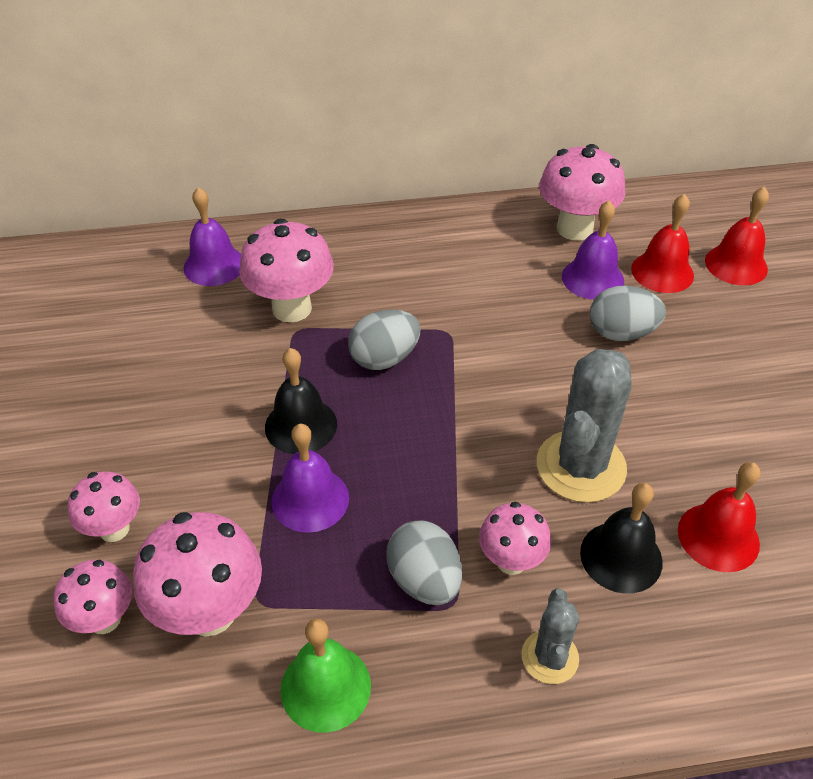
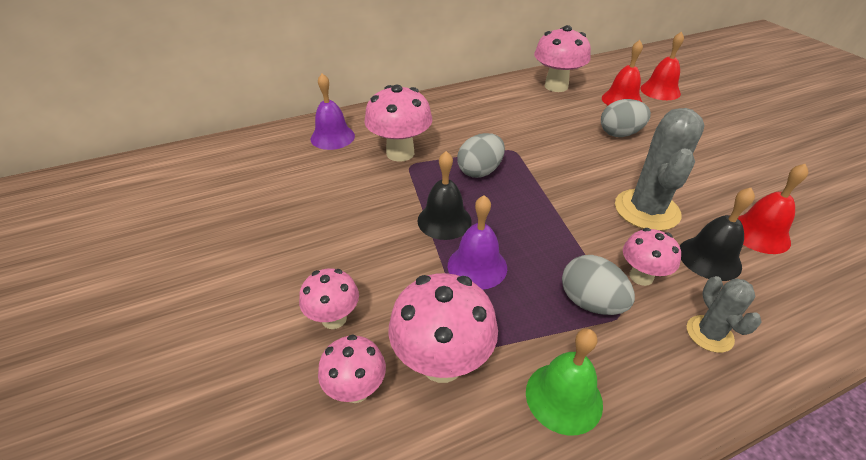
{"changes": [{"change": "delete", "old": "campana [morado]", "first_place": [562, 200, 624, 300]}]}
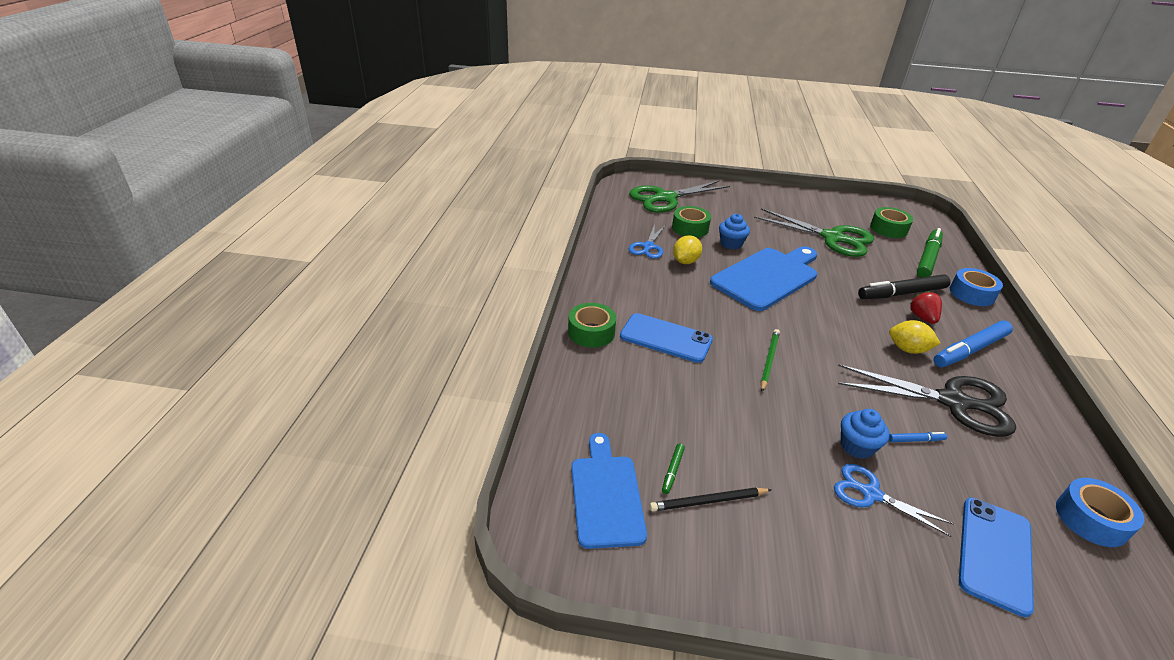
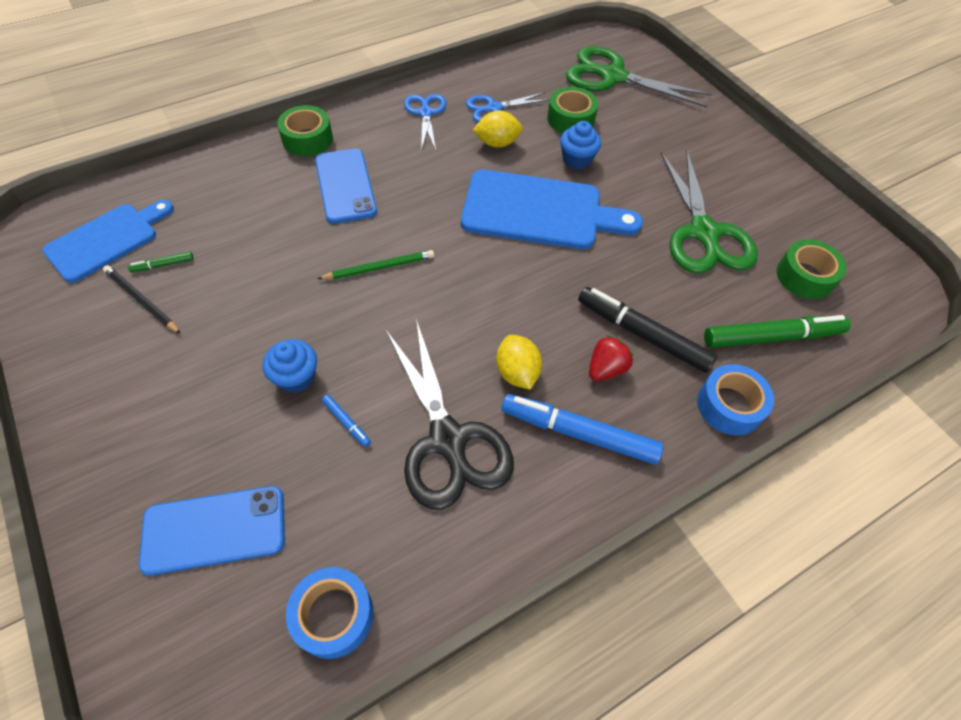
{"changes": [{"change": "move", "old": "tijeras [azul]", "first_place": [834, 464, 954, 537], "second_place": [404, 94, 447, 151]}]}
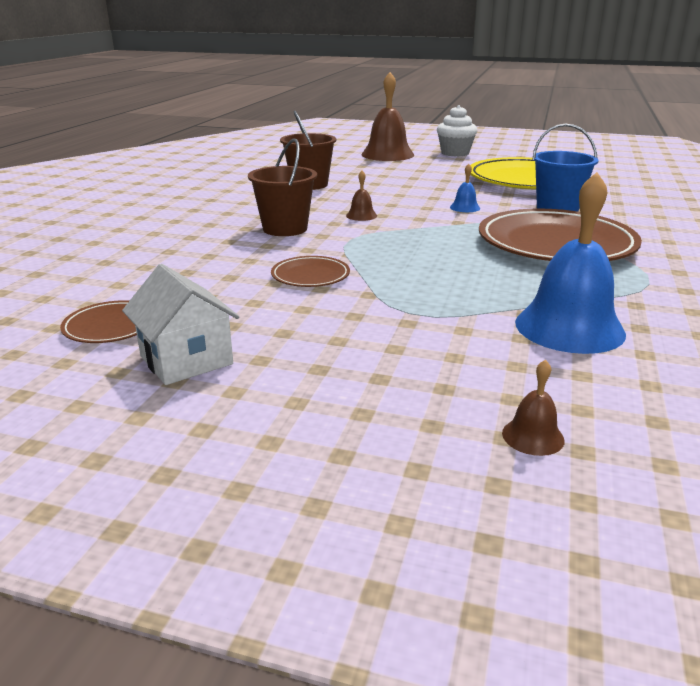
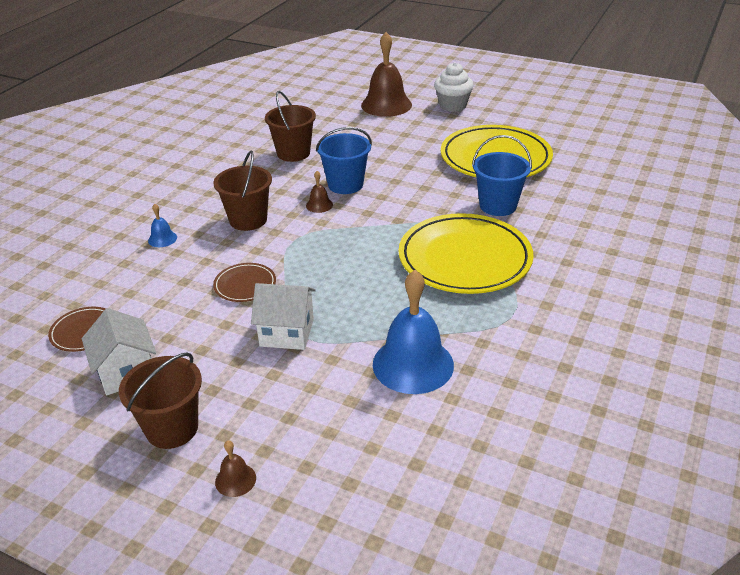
{"changes": [{"change": "insert", "new": "balde [marrón]", "second_place": [119, 352, 202, 449]}, {"change": "insert", "new": "casa [blanco]", "second_place": [251, 283, 316, 350]}, {"change": "insert", "new": "balde [azul]", "second_place": [316, 127, 372, 194]}, {"change": "move", "old": "campana [azul]", "first_place": [450, 164, 480, 212], "second_place": [148, 204, 177, 247]}, {"change": "move", "old": "campana [marrón]", "first_place": [502, 359, 565, 456], "second_place": [215, 440, 256, 497]}, {"change": "recolor", "old": "plato [marrón]", "new": "plato [amarillo]", "first_place": [479, 209, 642, 261], "second_place": [399, 213, 534, 294]}]}
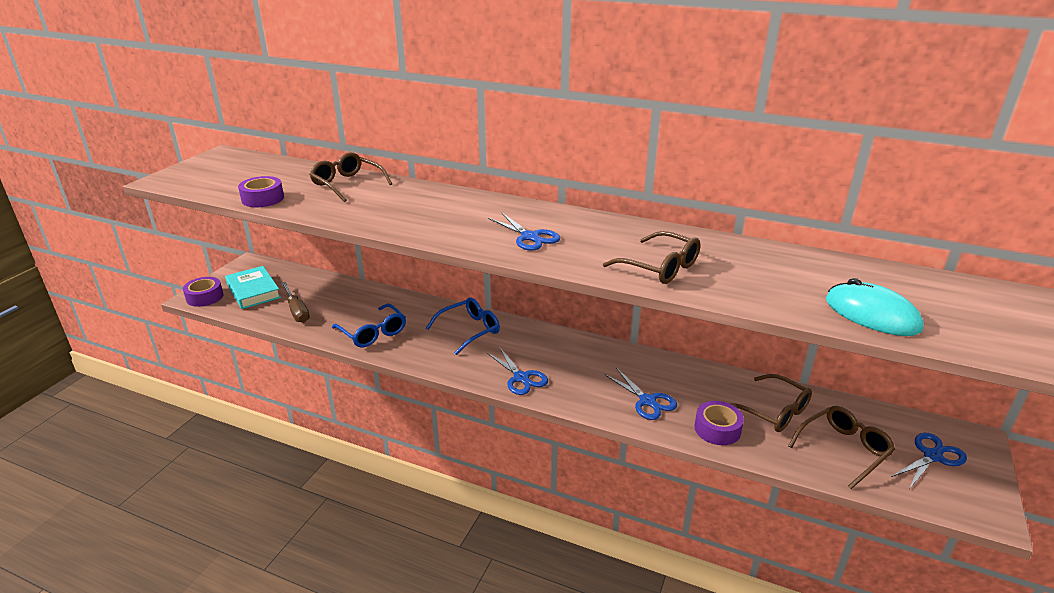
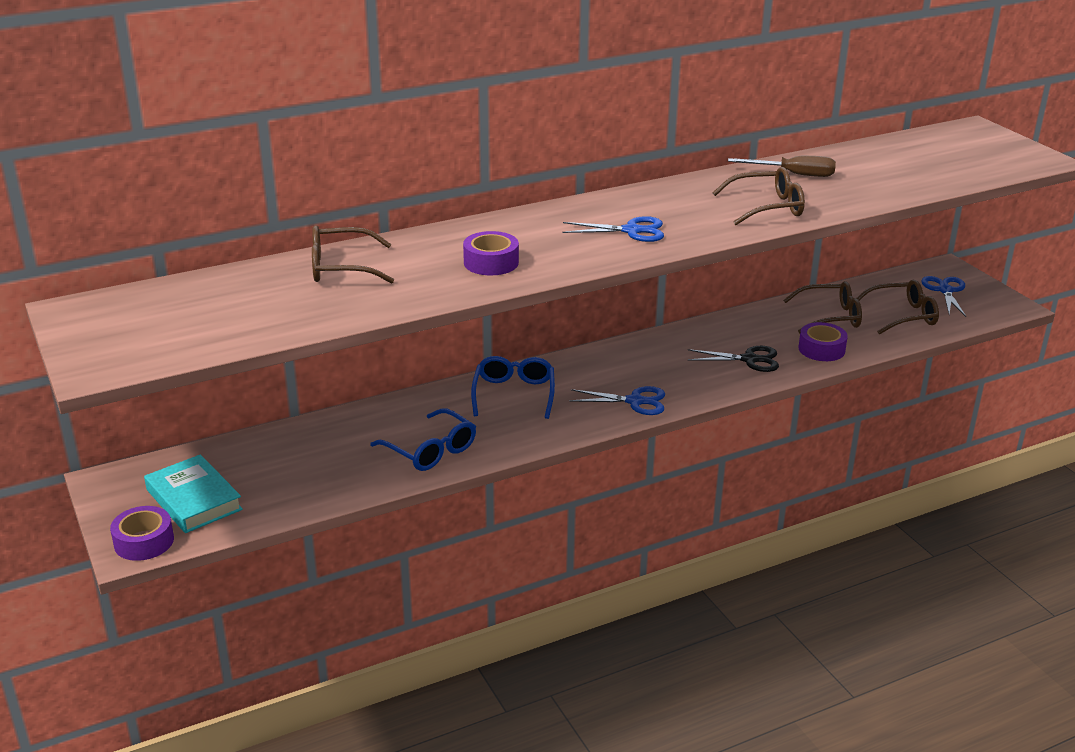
{"changes": [{"change": "delete", "old": "ratón [turquesa]", "first_place": [826, 278, 924, 336]}, {"change": "move", "old": "cinta adhesiva [morado]", "first_place": [238, 176, 284, 207], "second_place": [463, 231, 519, 275]}, {"change": "move", "old": "destornillador [marrón]", "first_place": [281, 282, 310, 323], "second_place": [728, 156, 836, 177]}, {"change": "recolor", "old": "tijeras [azul]", "new": "tijeras [negro]", "first_place": [604, 368, 677, 420], "second_place": [688, 346, 779, 372]}, {"change": "rotate", "old": "libro [turquesa]", "first_place": [225, 266, 281, 309], "second_place": [144, 454, 243, 533], "degrees": 45}, {"change": "rotate", "old": "gafas [azul]", "first_place": [332, 304, 406, 347], "second_place": [370, 408, 476, 471], "degrees": 45}, {"change": "rotate", "old": "gafas [marrón]", "first_place": [788, 406, 895, 489], "second_place": [856, 280, 939, 335], "degrees": 75}]}
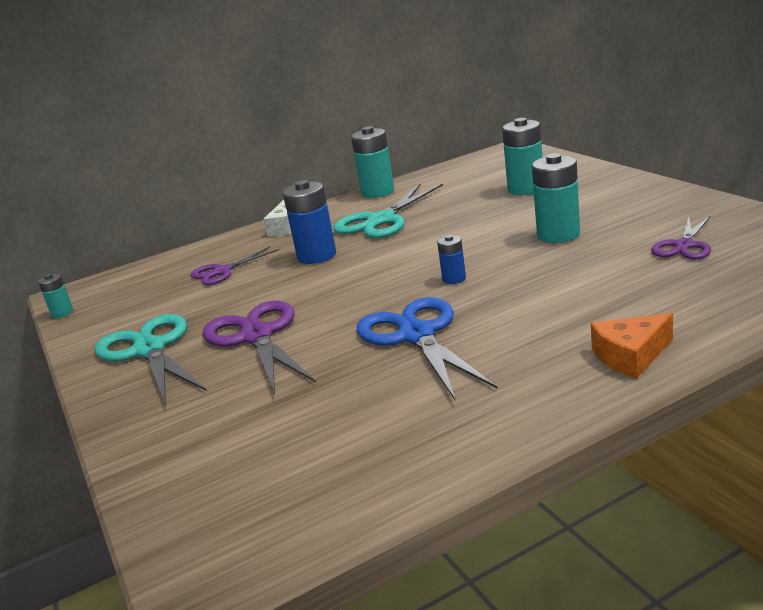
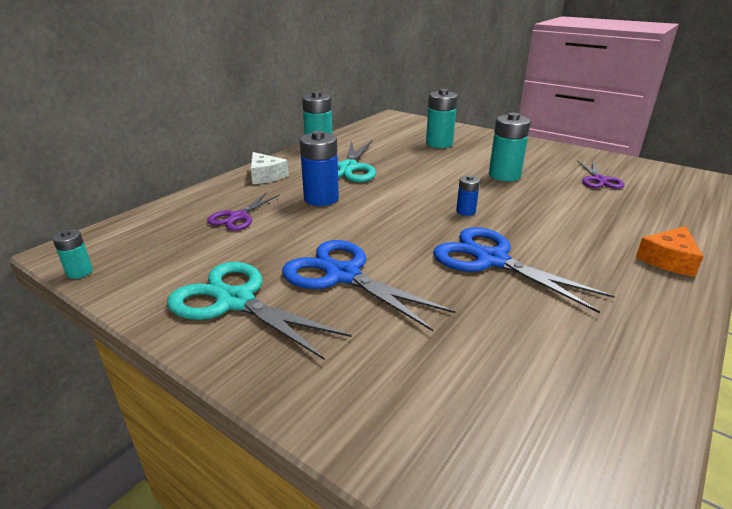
{"changes": [{"change": "recolor", "old": "tijeras [morado]", "new": "tijeras [azul]", "first_place": [202, 300, 316, 394], "second_place": [282, 240, 456, 331]}]}
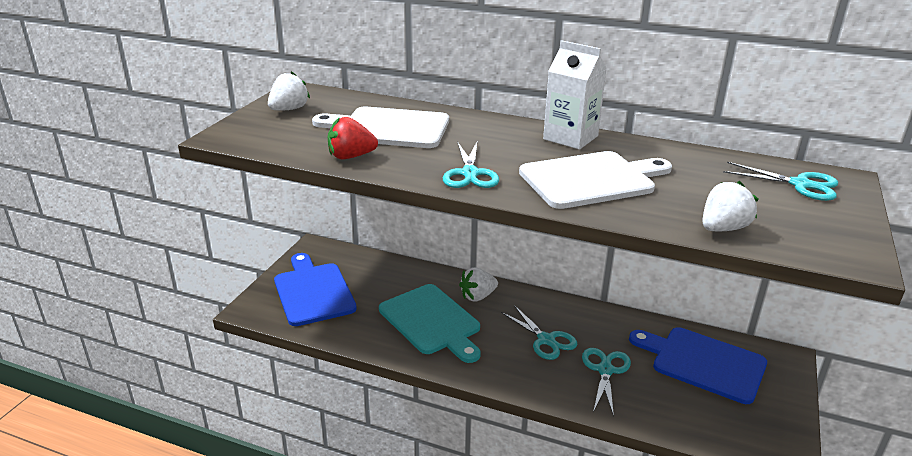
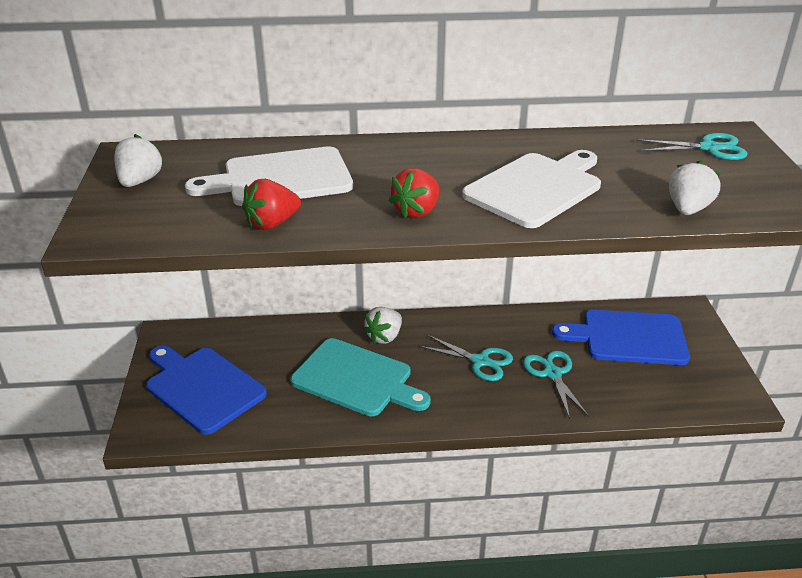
{"changes": [{"change": "delete", "old": "cartón de leche [blanco]", "first_place": [543, 40, 607, 150]}, {"change": "replace", "old": "tijeras [turquesa]", "new": "fresa [rojo]", "first_place": [443, 142, 499, 188], "second_place": [389, 168, 439, 219]}]}
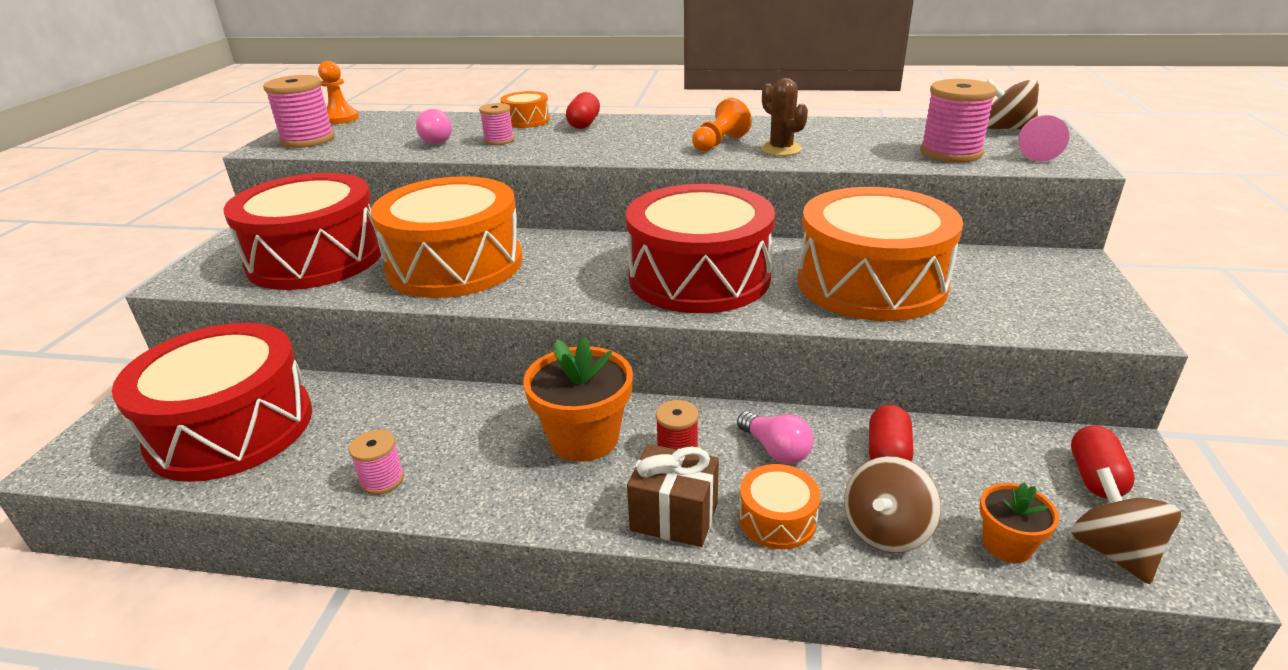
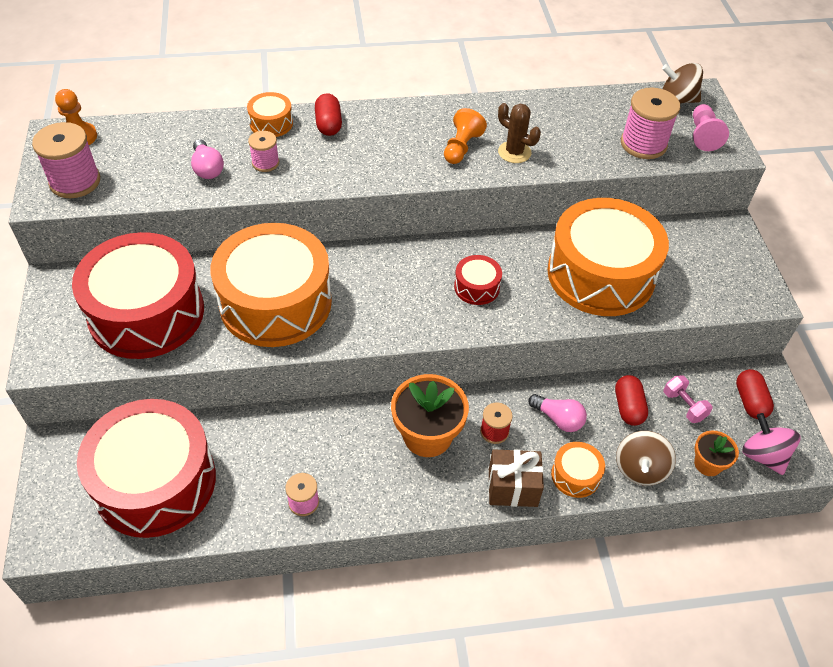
{"changes": [{"change": "insert", "new": "mancuerna [rosa]", "second_place": [664, 375, 712, 423]}, {"change": "recolor", "old": "peonza [marrón]", "new": "peonza [rosa]", "first_place": [1071, 467, 1181, 584], "second_place": [742, 413, 800, 475]}, {"change": "resize", "old": "tambor [rojo]", "first_place": [626, 184, 775, 313], "second_place": [454, 255, 502, 305], "factor": 0.42}]}
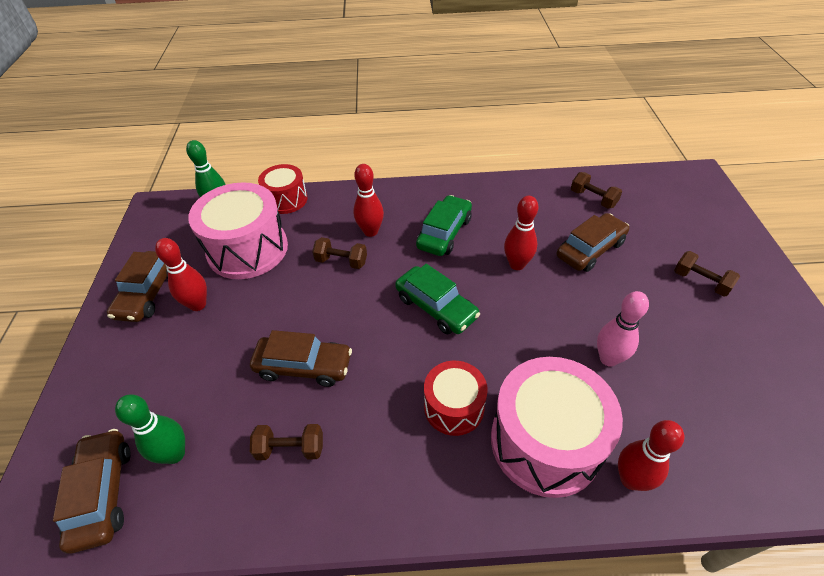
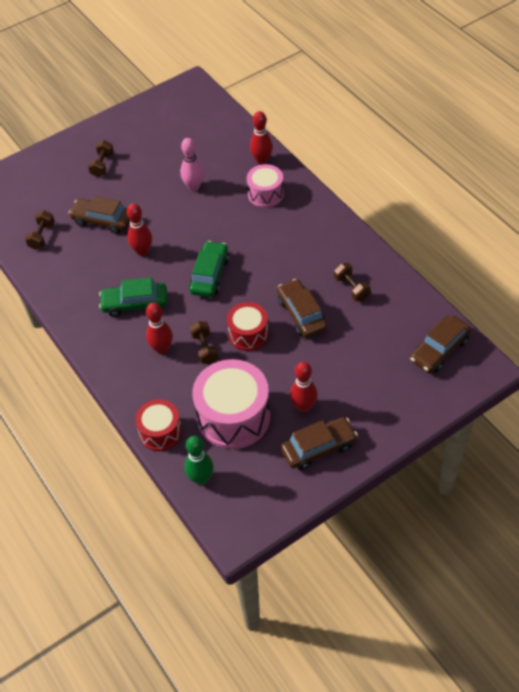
{"changes": [{"change": "delete", "old": "bolo [verde]", "first_place": [115, 395, 185, 464]}, {"change": "move", "old": "tambor [rojo]", "first_place": [424, 361, 488, 436], "second_place": [227, 302, 269, 351]}, {"change": "resize", "old": "tambor [rosa]", "first_place": [491, 357, 623, 498], "second_place": [247, 164, 284, 208], "factor": 0.58}]}
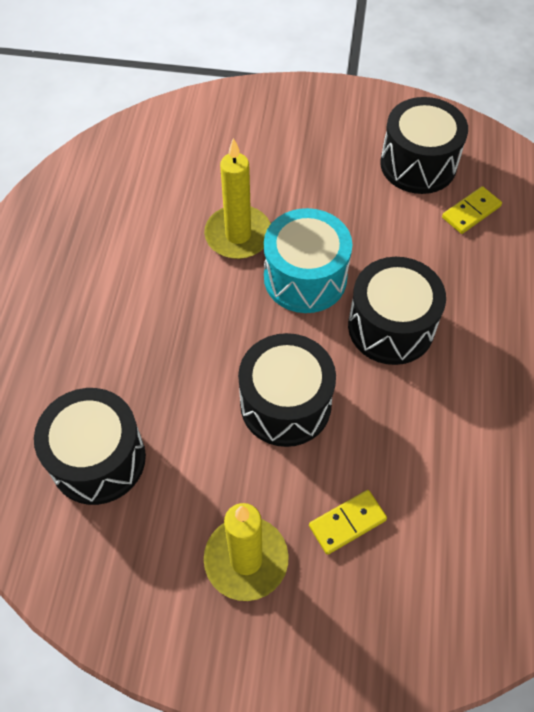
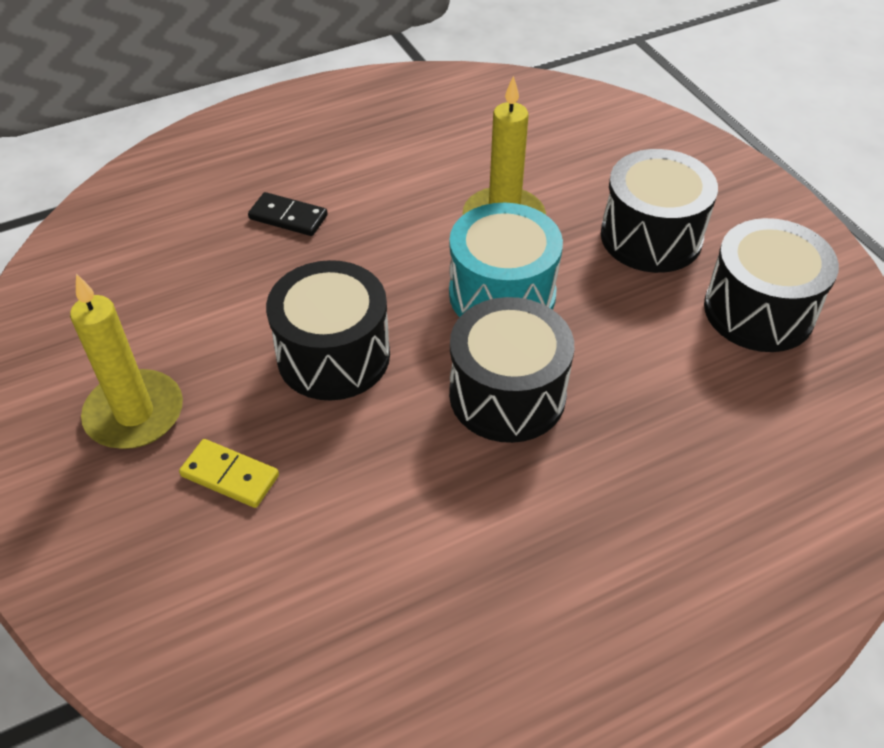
{"changes": [{"change": "delete", "old": "ficha de dominó [amarillo]", "first_place": [442, 186, 502, 234]}, {"change": "insert", "new": "ficha de dominó [negro]", "second_place": [248, 192, 328, 236]}, {"change": "move", "old": "tambor [negro]", "first_place": [34, 388, 146, 505], "second_place": [601, 149, 718, 273]}]}
